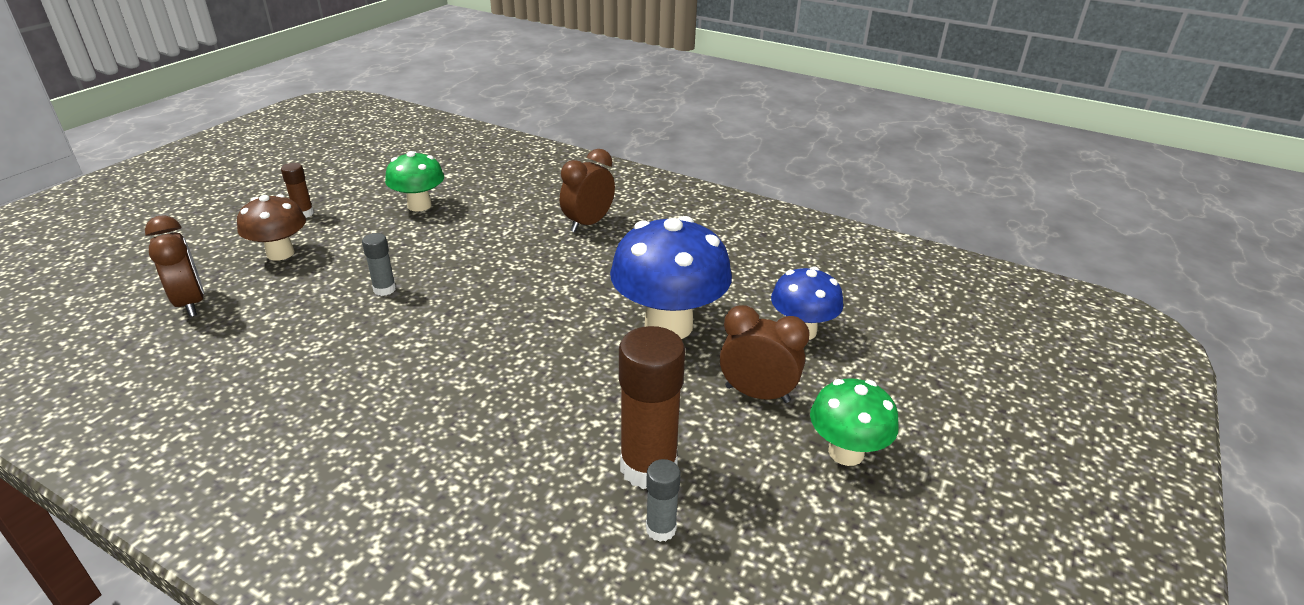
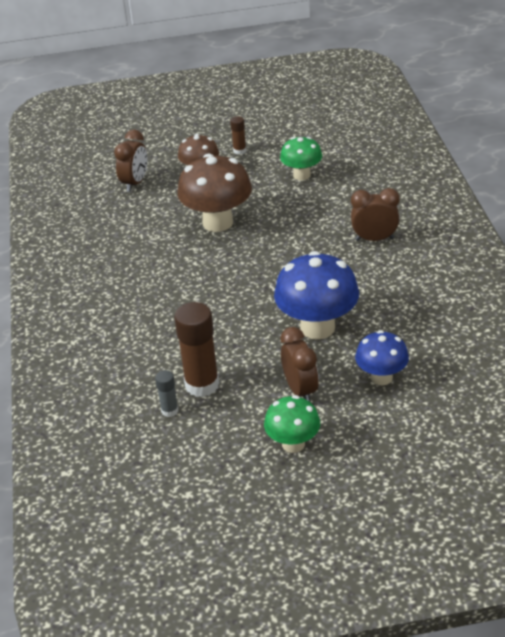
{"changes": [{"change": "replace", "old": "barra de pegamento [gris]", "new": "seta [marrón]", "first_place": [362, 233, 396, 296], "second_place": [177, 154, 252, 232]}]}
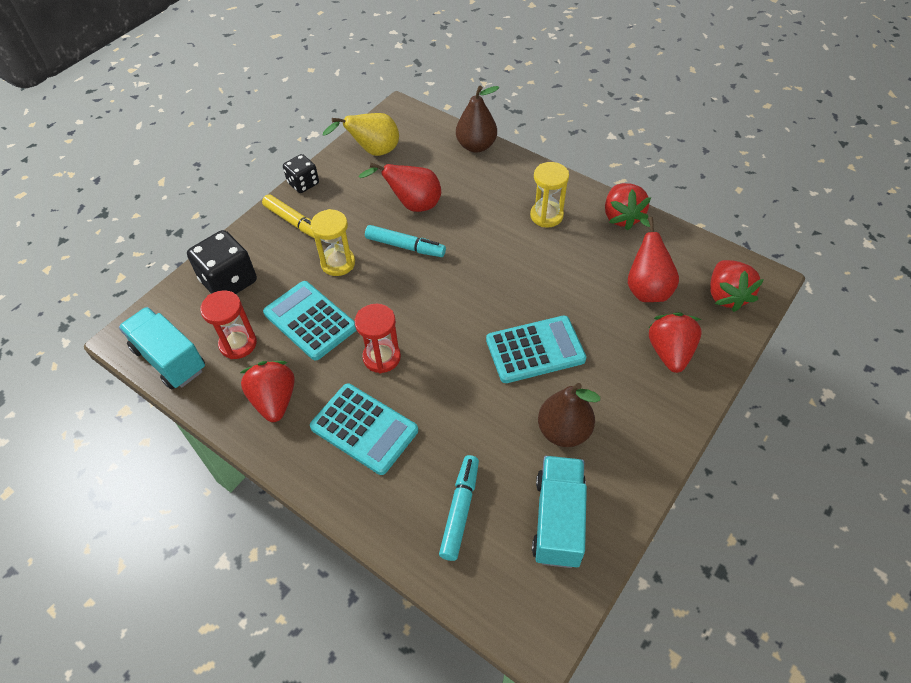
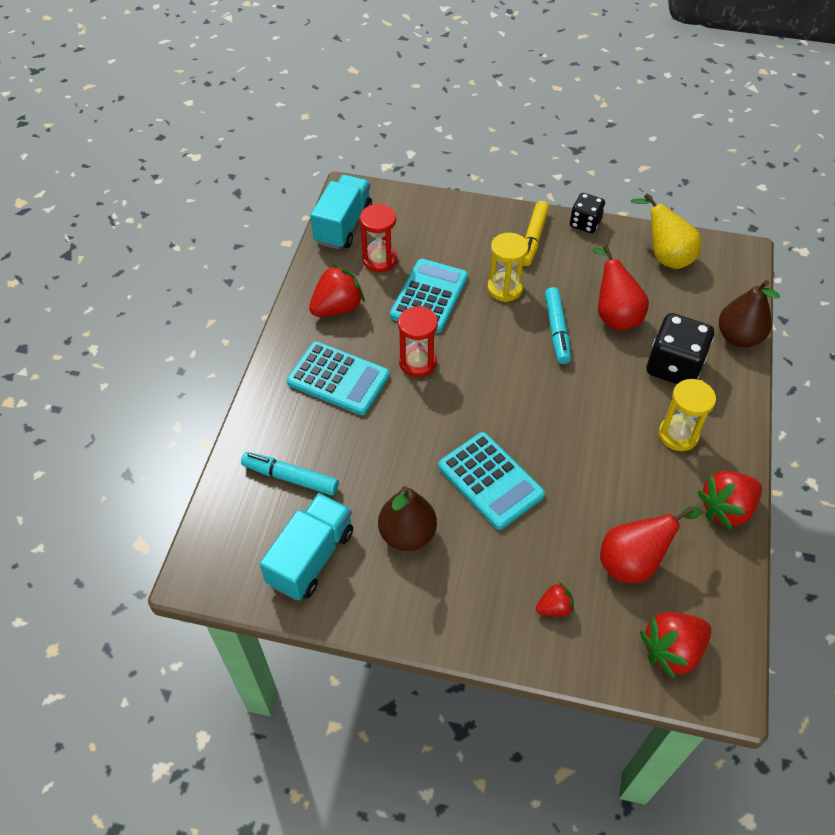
{"changes": [{"change": "move", "old": "dado [negro]", "first_place": [187, 230, 257, 294], "second_place": [647, 313, 714, 384]}, {"change": "rotate", "old": "calculadora [turquesa]", "first_place": [310, 384, 418, 475], "second_place": [287, 341, 390, 415], "degrees": -75}, {"change": "rotate", "old": "rotulador [turquesa]", "first_place": [439, 455, 479, 561], "second_place": [241, 452, 339, 495], "degrees": -150}, {"change": "rotate", "old": "camión [turquesa]", "first_place": [532, 456, 587, 568], "second_place": [259, 493, 353, 601], "degrees": -45}, {"change": "resize", "old": "fresa [rojo]", "first_place": [648, 313, 702, 373], "second_place": [536, 582, 574, 616], "factor": 0.55}]}
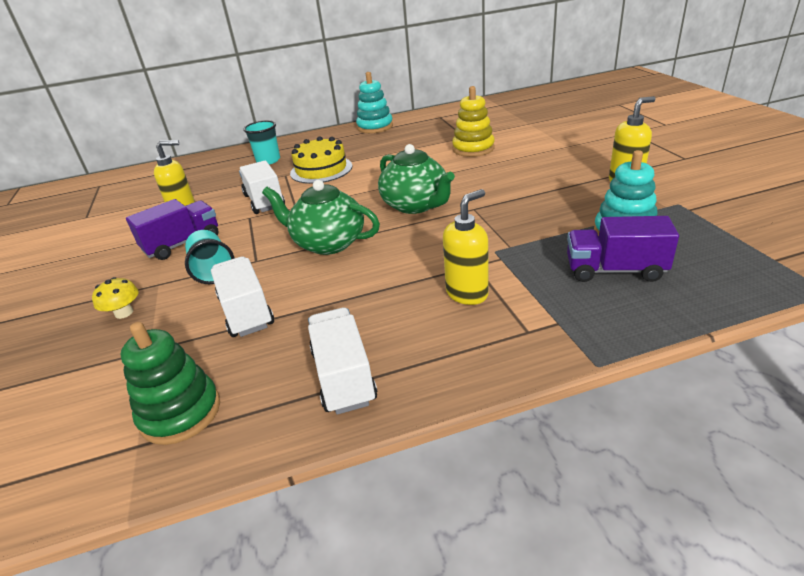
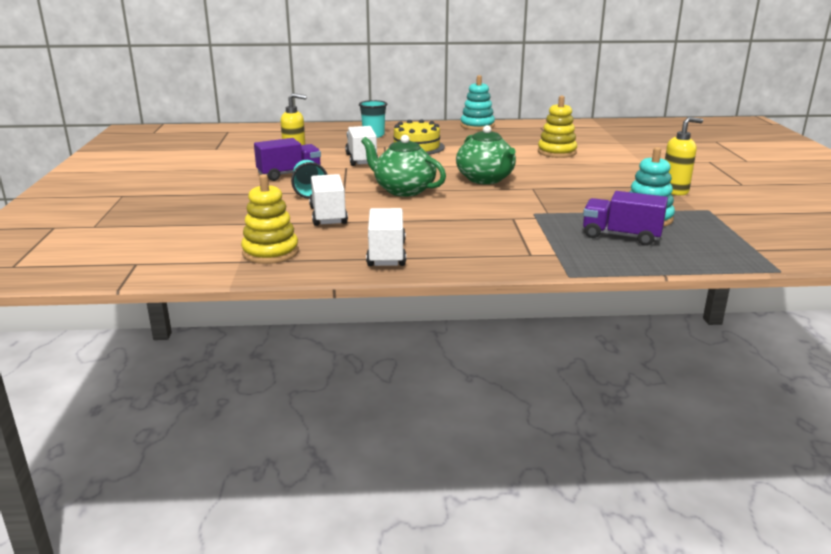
{"changes": [{"change": "delete", "old": "seta [amarillo]", "first_place": [92, 277, 139, 319]}, {"change": "delete", "old": "dispensador de jabón [amarillo]", "first_place": [443, 189, 488, 305]}, {"change": "recolor", "old": "juguete apilable [verde]", "new": "juguete apilable [amarillo]", "first_place": [120, 322, 220, 445], "second_place": [241, 174, 299, 264]}]}
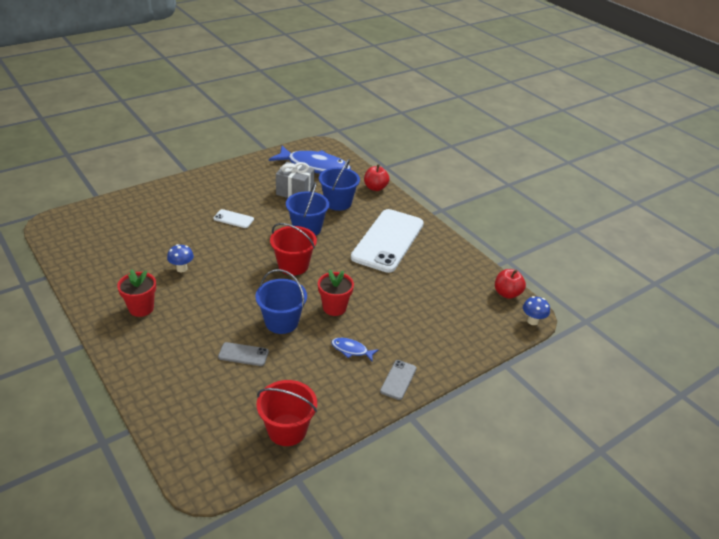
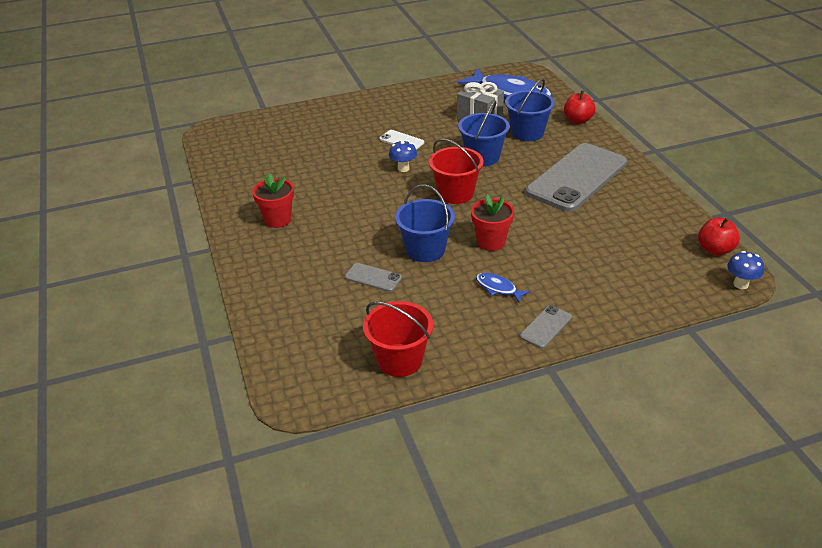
{"changes": [{"change": "move", "old": "seta [azul]", "first_place": [167, 244, 194, 272], "second_place": [389, 140, 417, 172]}, {"change": "recolor", "old": "móvil [blanco]", "new": "móvil [gris]", "first_place": [351, 209, 424, 273], "second_place": [526, 143, 627, 212]}]}
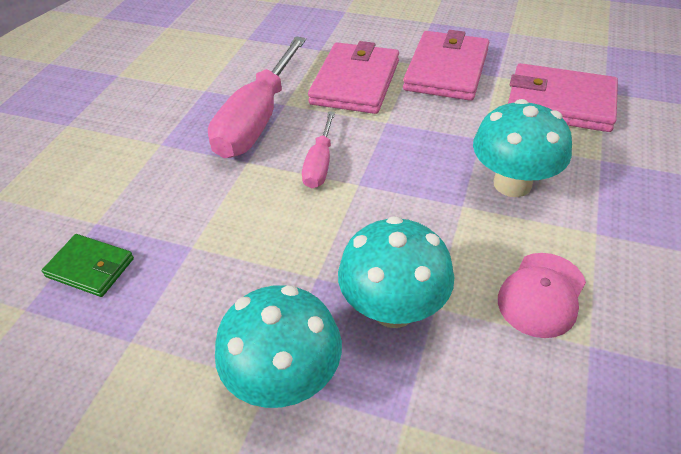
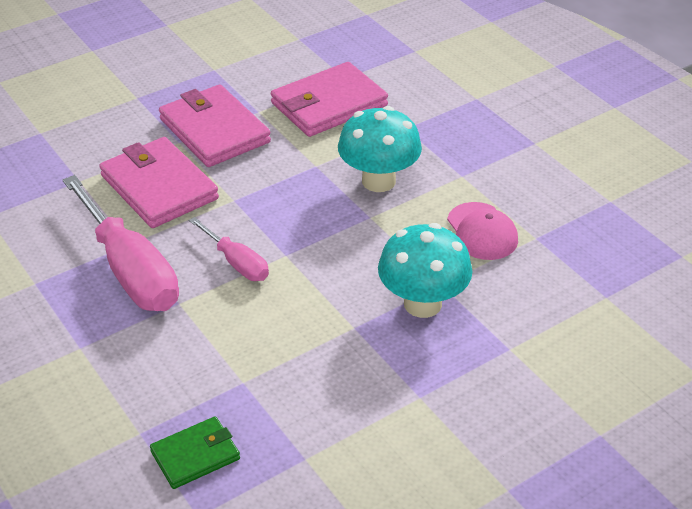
{"changes": [{"change": "delete", "old": "seta [turquesa]", "first_place": [215, 285, 342, 408]}]}
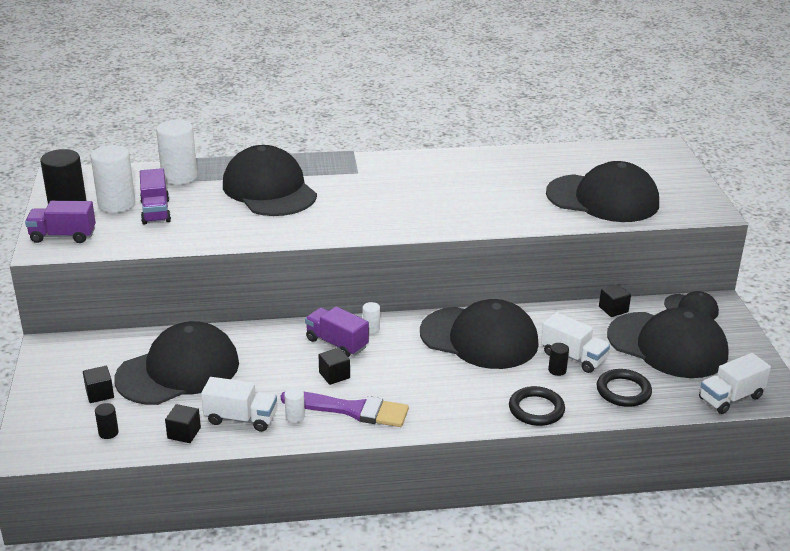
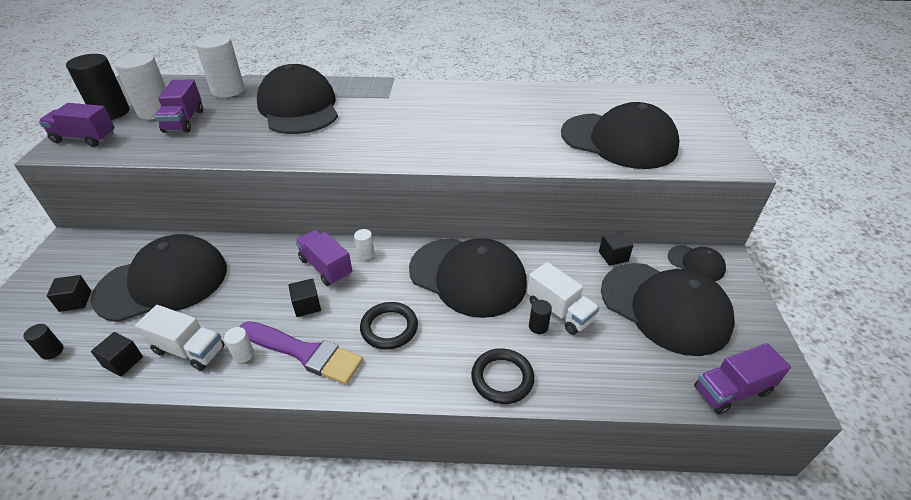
{"changes": [{"change": "move", "old": "anillo [negro]", "first_place": [597, 369, 652, 407], "second_place": [360, 302, 418, 350]}, {"change": "recolor", "old": "camión [blanco]", "new": "camión [morado]", "first_place": [699, 353, 771, 414], "second_place": [694, 343, 791, 415]}]}
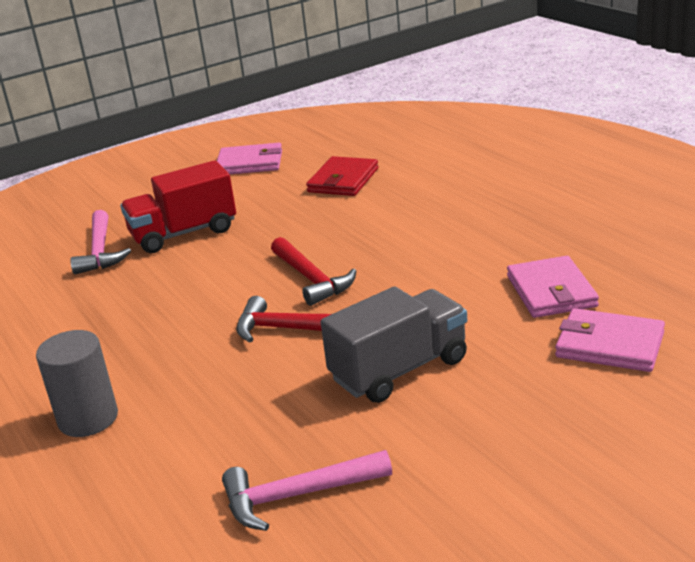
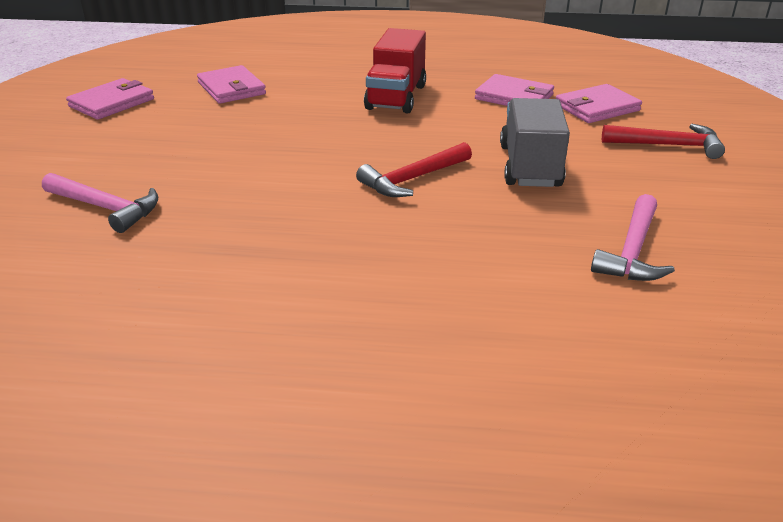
{"changes": [{"change": "delete", "old": "cilindro [gris]", "first_place": [36, 330, 118, 437]}, {"change": "move", "old": "camión [rojo]", "first_place": [120, 160, 236, 253], "second_place": [364, 28, 426, 114]}, {"change": "move", "old": "martillo [rojo]", "first_place": [271, 237, 356, 306], "second_place": [602, 124, 725, 159]}, {"change": "recolor", "old": "cartera [rojo]", "new": "cartera [rosa]", "first_place": [306, 156, 379, 196], "second_place": [197, 65, 266, 104]}]}
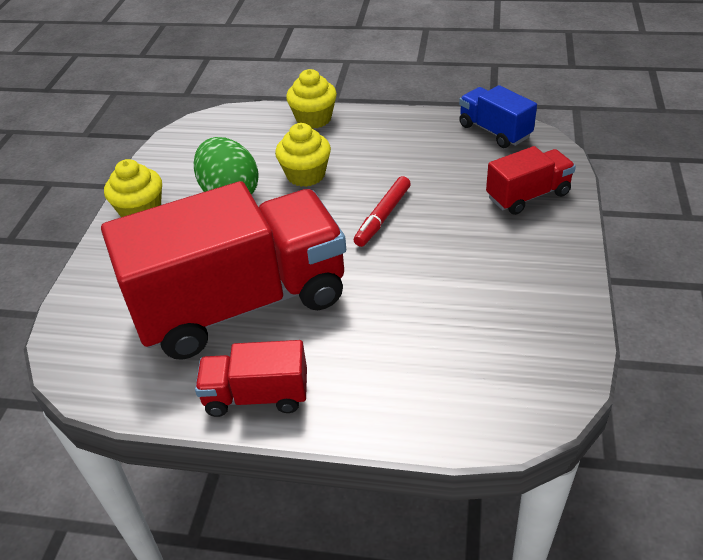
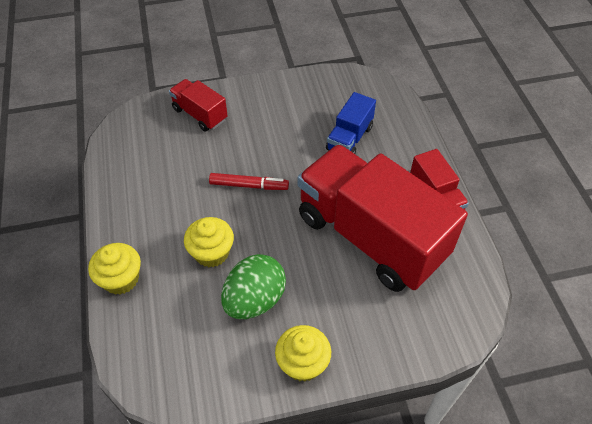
{"changes": [{"change": "move", "old": "camión [azul]", "first_place": [459, 85, 537, 148], "second_place": [326, 92, 376, 154]}]}
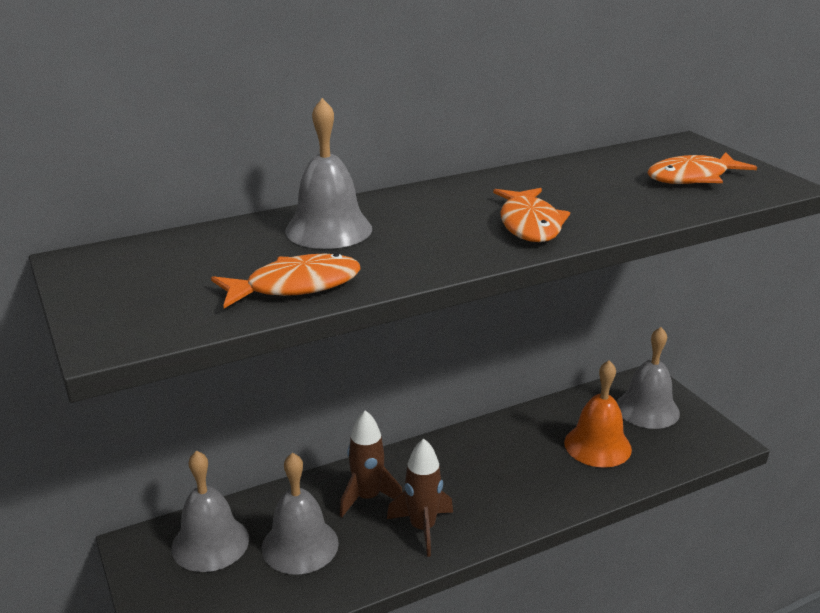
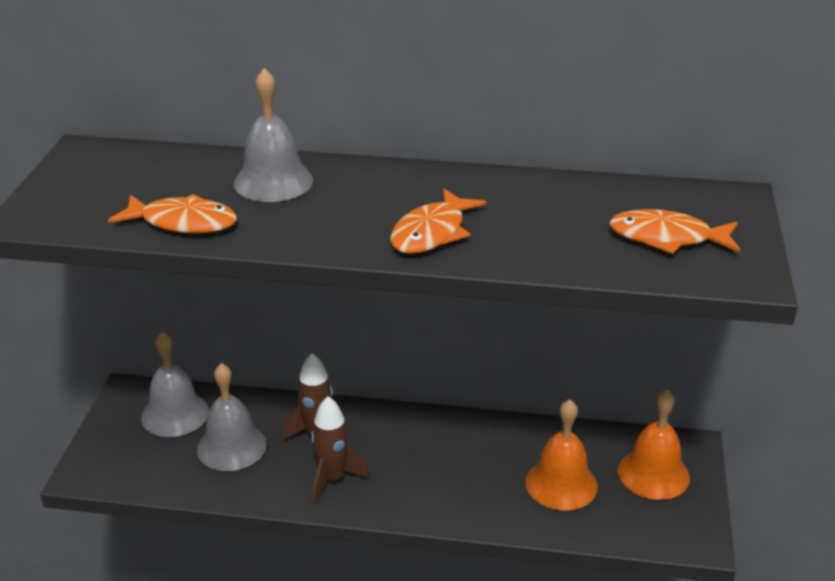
{"changes": [{"change": "recolor", "old": "campana [gris]", "new": "campana [naranja]", "first_place": [617, 327, 680, 429], "second_place": [618, 389, 690, 500]}]}
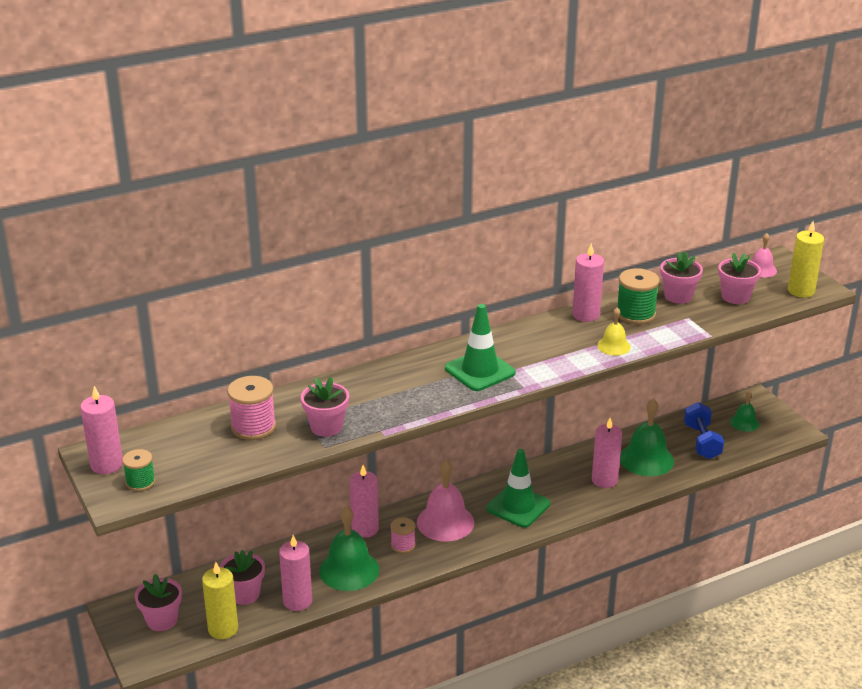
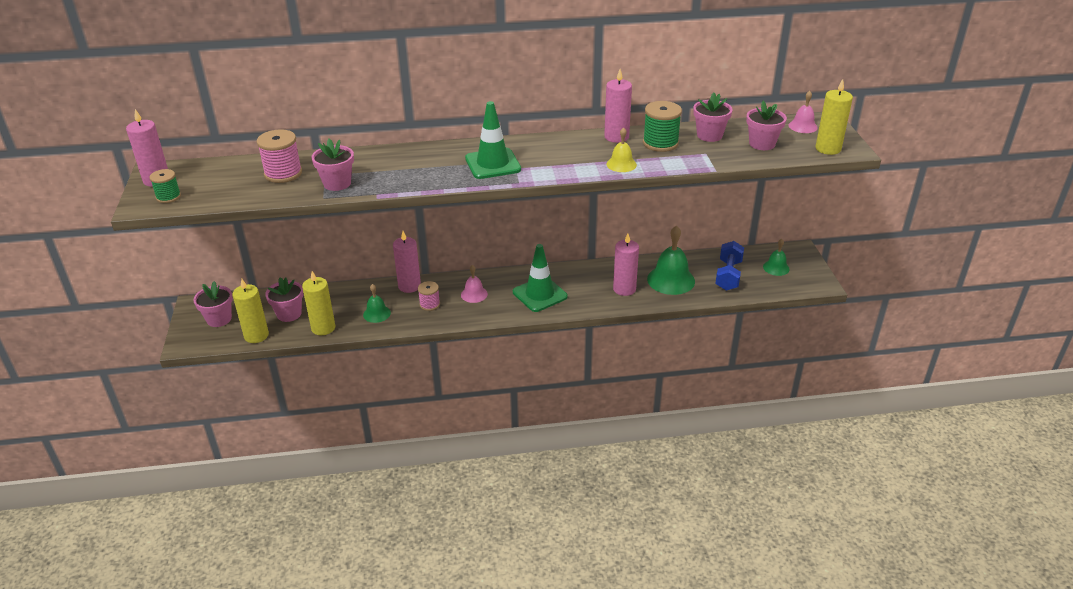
{"changes": [{"change": "recolor", "old": "vela [rosa]", "new": "vela [amarillo]", "first_place": [279, 535, 312, 611], "second_place": [302, 271, 335, 335]}, {"change": "resize", "old": "campana [verde]", "first_place": [319, 506, 379, 591], "second_place": [363, 284, 391, 323], "factor": 0.55}, {"change": "resize", "old": "campana [rosa]", "first_place": [417, 460, 474, 542], "second_place": [461, 265, 488, 303], "factor": 0.55}]}
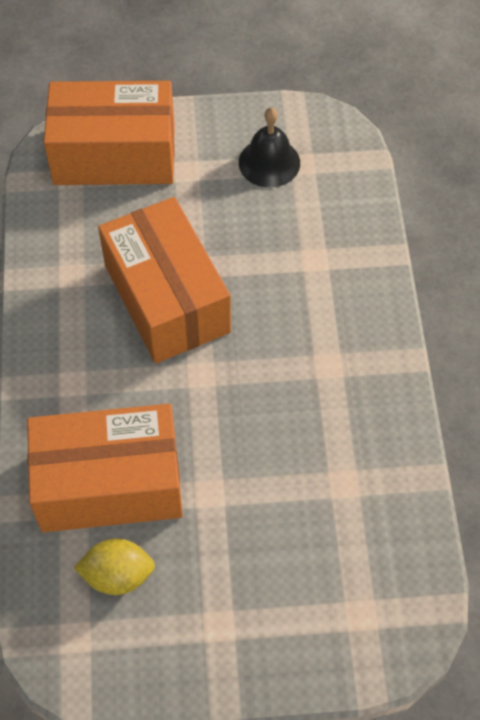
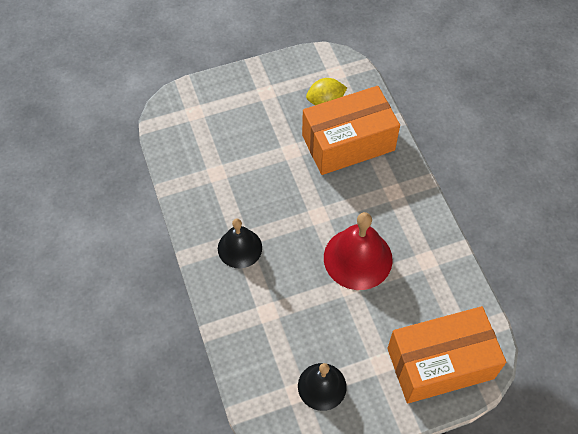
{"changes": [{"change": "insert", "new": "campana [negro]", "second_place": [218, 219, 262, 268]}, {"change": "replace", "old": "caja [naranja]", "new": "campana [rojo]", "first_place": [98, 197, 231, 363], "second_place": [324, 212, 393, 290]}]}
